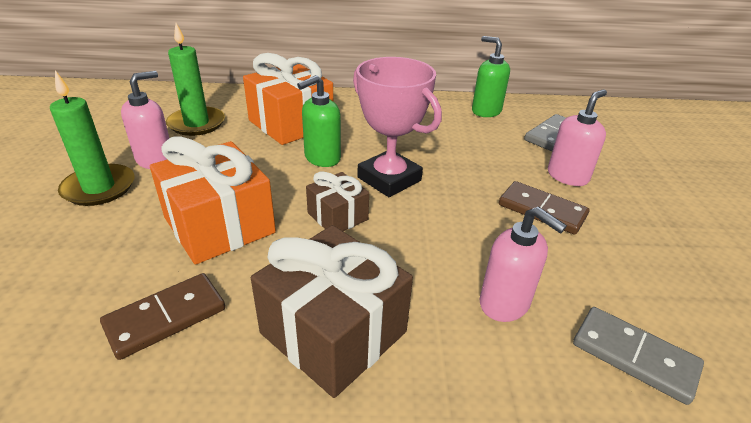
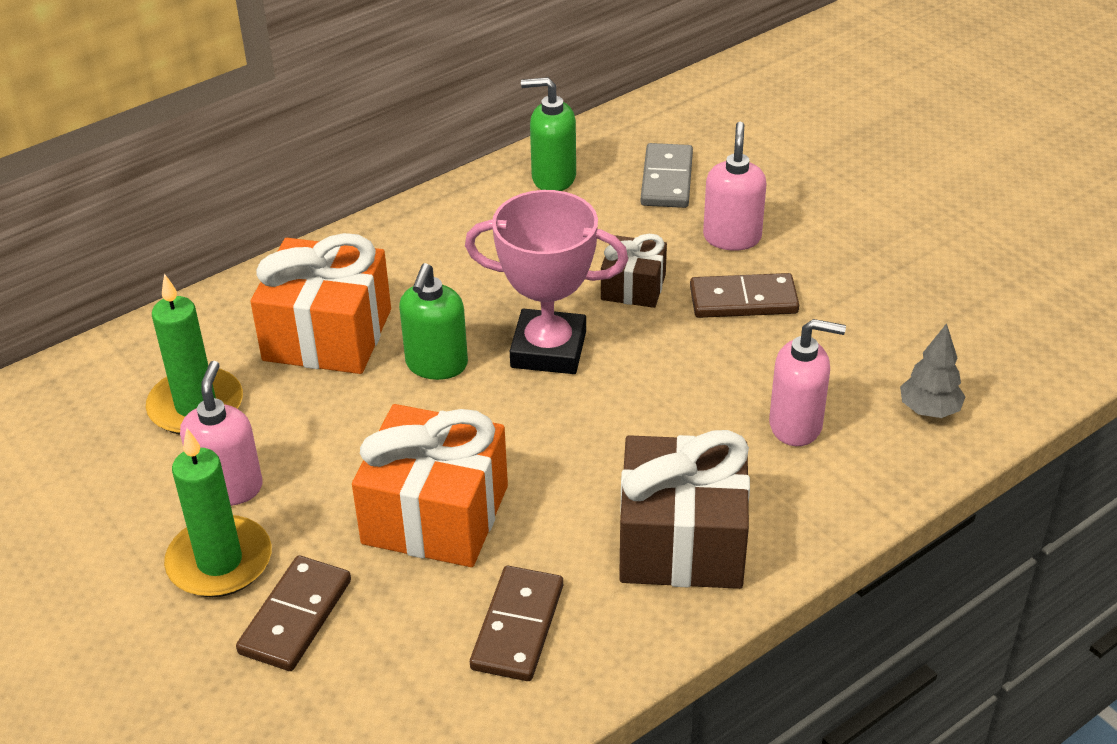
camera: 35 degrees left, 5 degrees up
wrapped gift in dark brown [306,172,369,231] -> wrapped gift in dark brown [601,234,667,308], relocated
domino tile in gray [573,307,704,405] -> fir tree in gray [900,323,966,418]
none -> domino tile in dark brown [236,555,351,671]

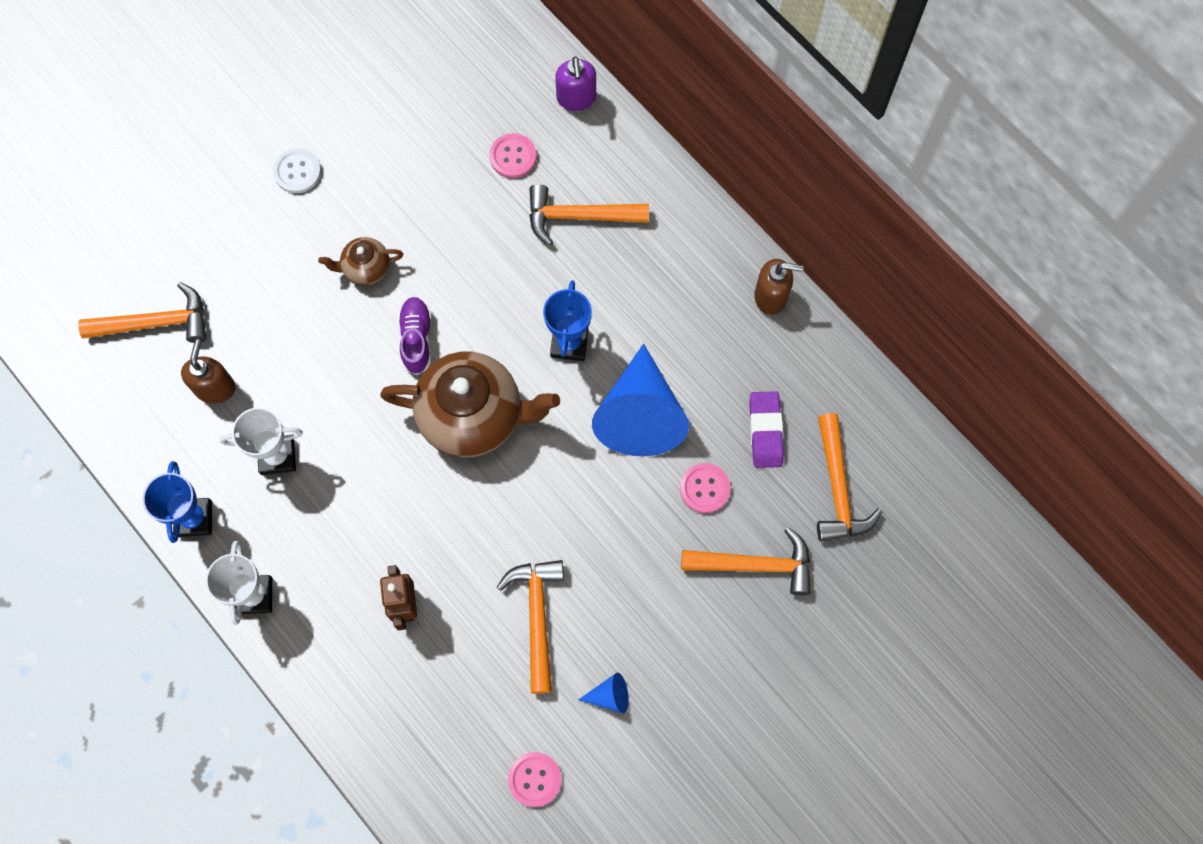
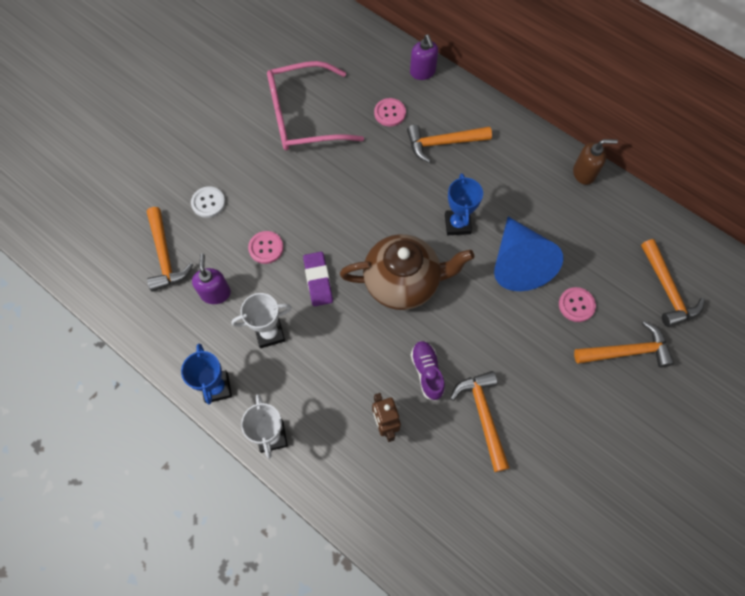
camera: 10 degrees left, 5 degrees down
sewing button in white [273,148,321,193] -> sewing button in white [191,186,225,218], relocated
tea pot in dark brown [318,237,403,285] -> none
hammer in orange [78,282,207,343] -> hammer in orange [147,207,194,292], 90 degrees clockwise
sneaker in violet [398,297,431,375] -> sneaker in violet [411,341,445,401], relocated
pump bottle in dark brown [181,339,236,404] -> pump bottle in violet [192,254,231,304]
gum eraser in violet [749,391,784,468] -> gum eraser in violet [303,252,333,306], relocated
solid cone in blue [578,673,629,713] -> none
sewing button in pink [508,752,561,807] -> sewing button in pink [248,231,283,264], relocated
none -> eyeglasses in pink [267,61,364,150]

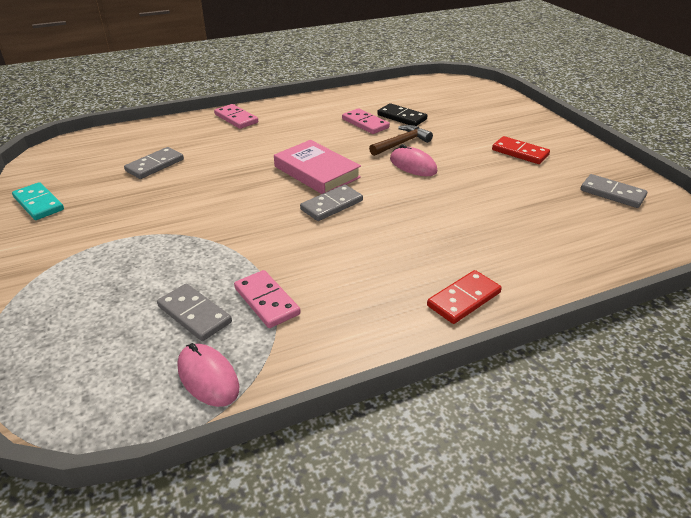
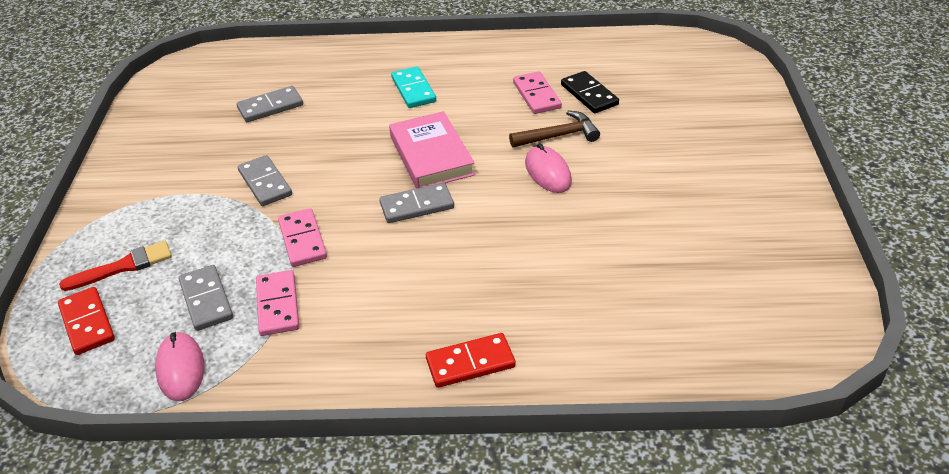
camera: 25 degrees right, 5 degrees up
domino tile in pink [214,104,258,129] -> domino tile in pink [278,208,327,267], relocated
domino tile in scarlet [492,136,550,164] -> domino tile in scarlet [58,287,115,355], relocated
domino tile in gray [580,174,647,208] -> domino tile in gray [238,155,292,206], relocated
domino tile in teal [12,182,64,220] -> domino tile in teal [391,66,436,108], relocated
none -> brush in scarlet [59,241,172,291]

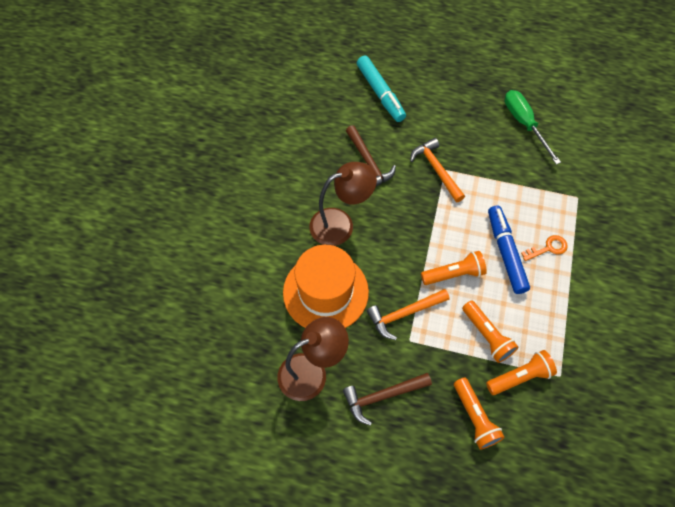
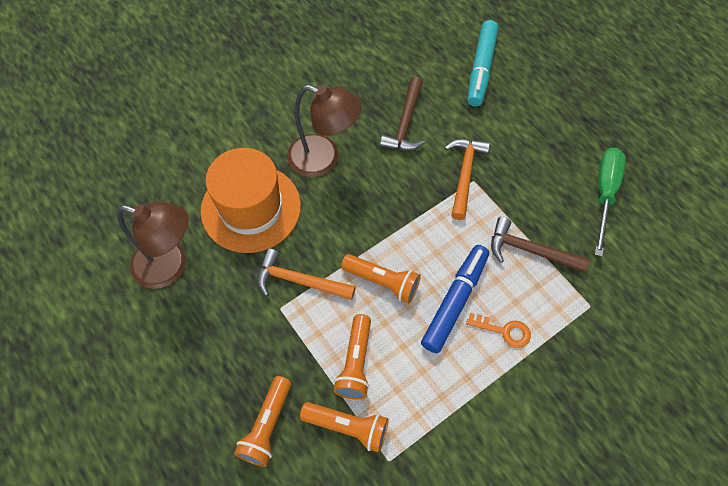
camera: 40 degrees right, 0 degrees up
hammer in dark brown [343,373,432,425] -> hammer in dark brown [491,217,590,273], relocated

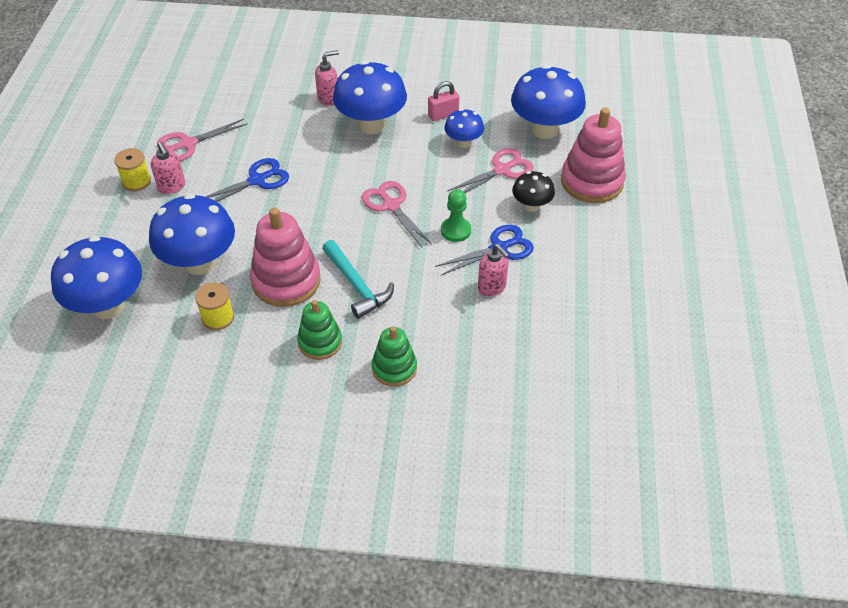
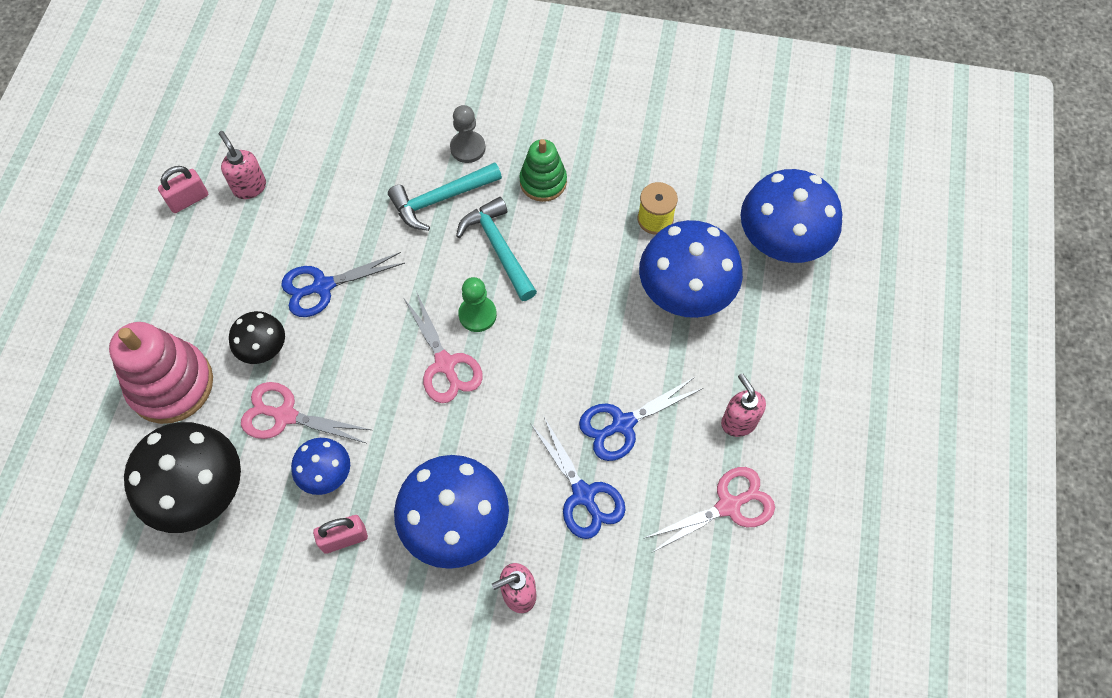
camera: 175 degrees left, 15 degrees up
fungus in blue [511,65,586,139] -> fungus in ebony [124,422,241,533]
reel of thread in golden [114,148,151,191] -> none
scissors in pink [447,148,534,193] -> scissors in pink [241,382,371,443], 45 degrees clockwise
chess pawn in leaf-green [441,189,471,242] -> chess pawn in leaf-green [458,277,497,332], relocated
stacking rings in pink [250,207,321,307] -> none
pump bottle in pink [478,244,509,297] -> pump bottle in pink [219,131,266,199], relocated
stacking rings in leaf-green [372,326,417,387] -> chess pawn in gray [450,105,486,163]
none -> hammer in teal [388,162,502,231]
none -> lock in pink [158,166,208,213]
none -> scissors in blue [530,417,626,539]

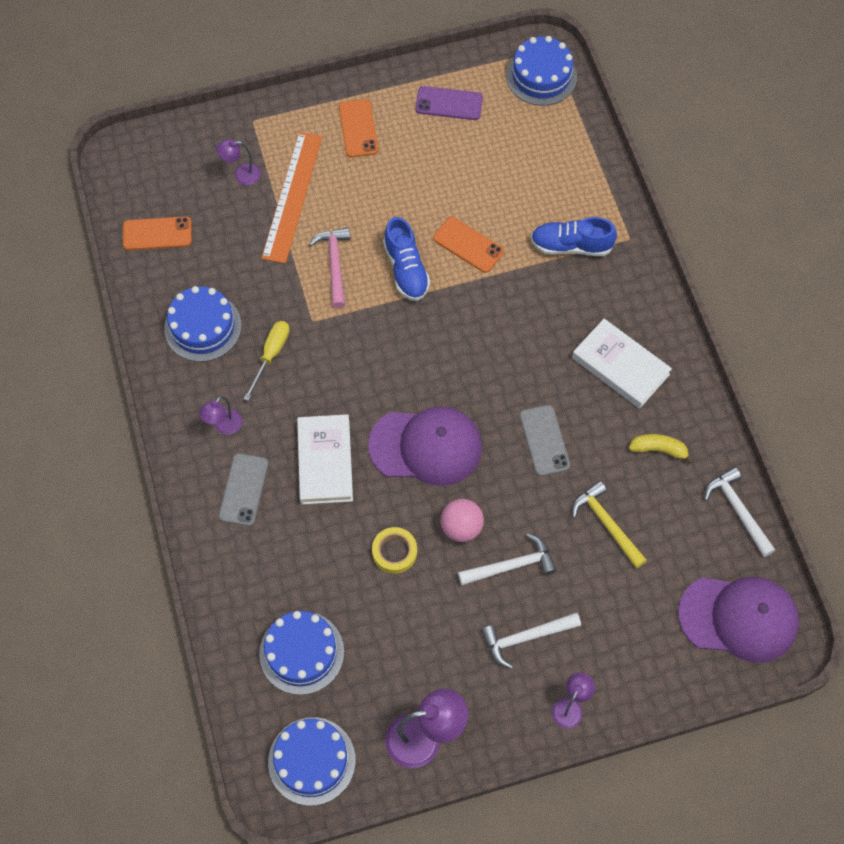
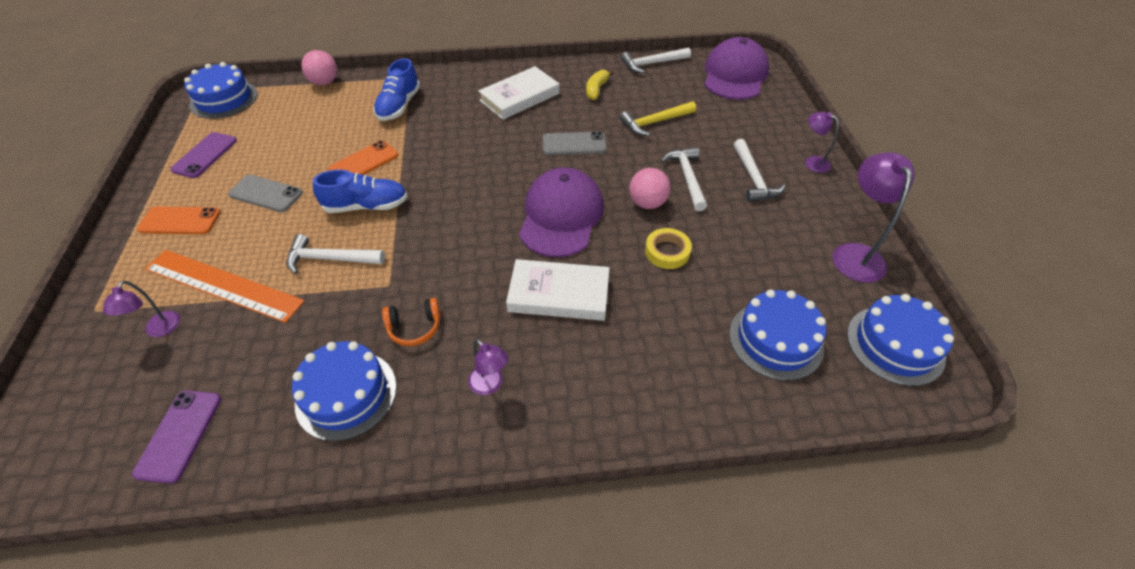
camera: 80 degrees left, 15 degrees down
phone in orange [123,216,192,250] -> phone in violet [132,390,221,484]
hammer in pink [309,227,350,308] -> hammer in white [286,234,385,274]
hand screwdriver in golden [244,321,290,401] -> over-ear headphones in orange [382,298,441,346]
phone in gray [219,453,268,526] -> phone in gray [228,175,303,212], relocated
none -> ball in pink [301,50,337,85]

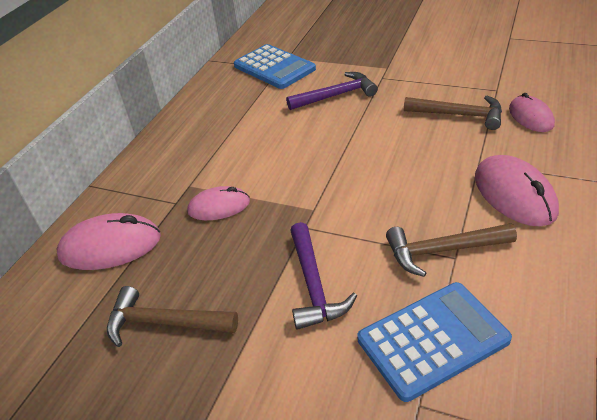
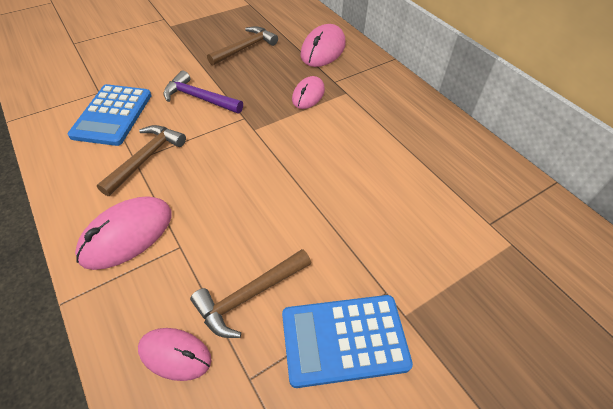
camera: 120 degrees right, 10 degrees up
adding machine in blue [234,44,316,89] -> adding machine in blue [282,295,413,388], relocated
hammer in violet [286,72,378,110] -> none
PC mouse in pink [475,155,559,226] -> PC mouse in pink [75,196,172,270], 60 degrees counterclockwise

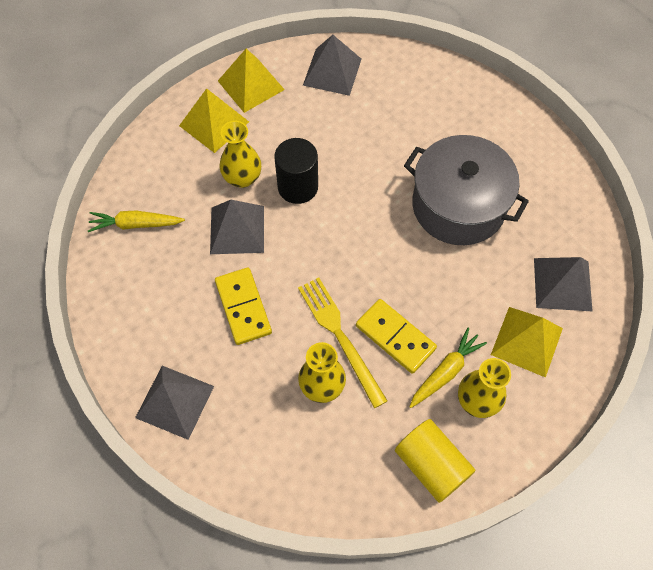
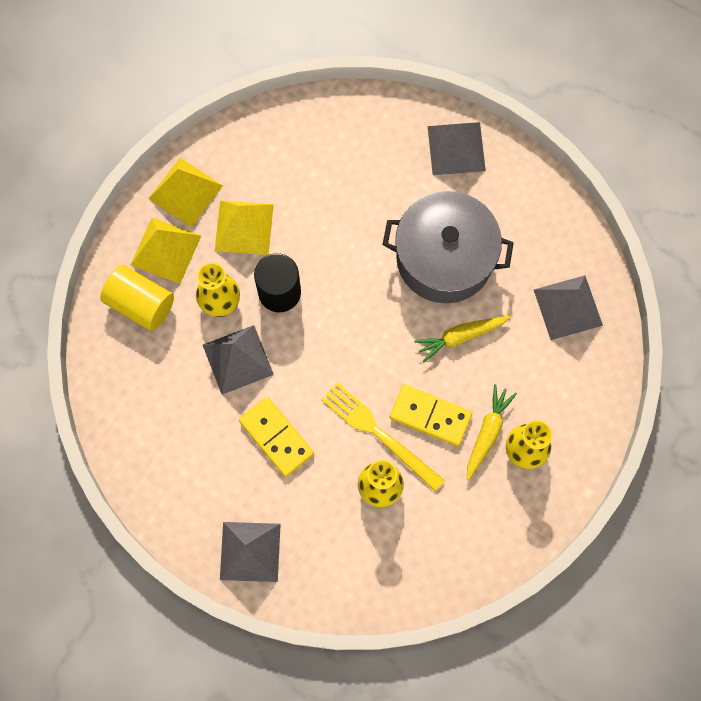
camera: 20 degrees left, 10 degrees up
solid pyramid in gray [303,35,361,96] -> solid pyramid in gray [428,122,486,175], relocated
toy carrot in golden [88,211,185,232] -> toy carrot in golden [414,316,510,362], relocated
solid pyramid in golden [491,307,563,378] -> solid pyramid in golden [215,201,274,255], relocated
cylinder in golden [395,419,475,503] -> cylinder in golden [100,265,174,331], relocated

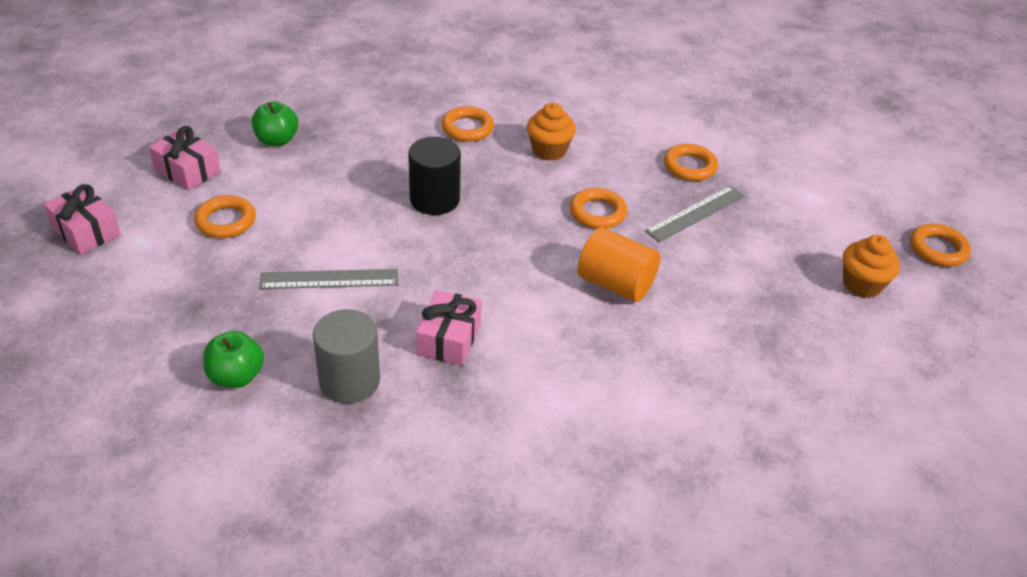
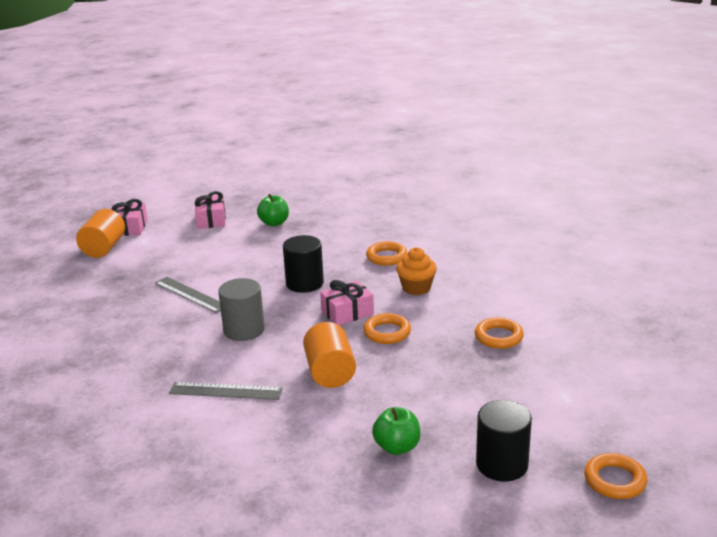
camera: 50 degrees right, 15 degrees down
measuring stick in gray [645,186,745,242] -> measuring stick in gray [169,382,283,400], relocated
ring in orange [194,195,256,238] -> none
fairy cake in orange [843,235,900,298] -> cylinder in ebony [476,400,532,482]
wrapped gift in pink [416,290,482,366] -> wrapped gift in pink [320,280,374,326], relocated
cylinder in gray [313,309,380,403] -> cylinder in gray [218,278,265,341], relocated
apple fruit in leaf-green [203,331,264,388] -> apple fruit in leaf-green [372,407,421,455], relocated
none -> cylinder in orange [76,209,125,258]

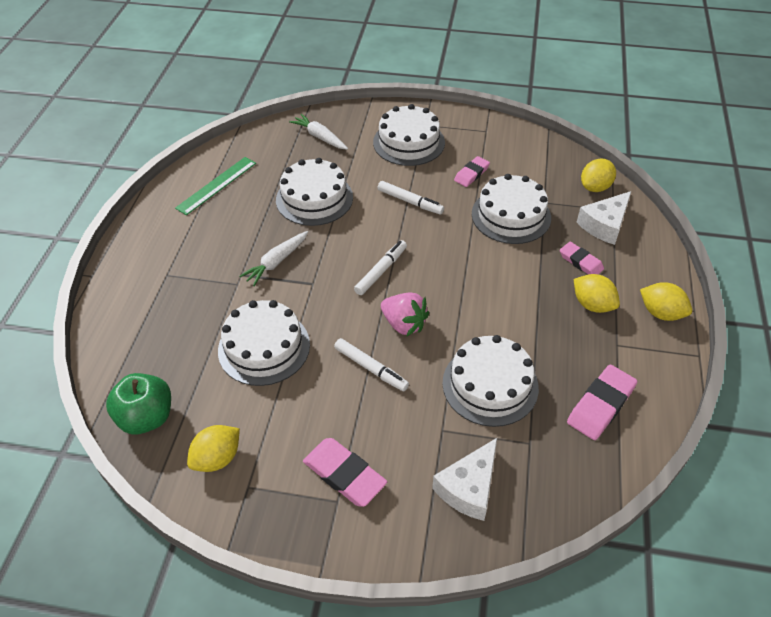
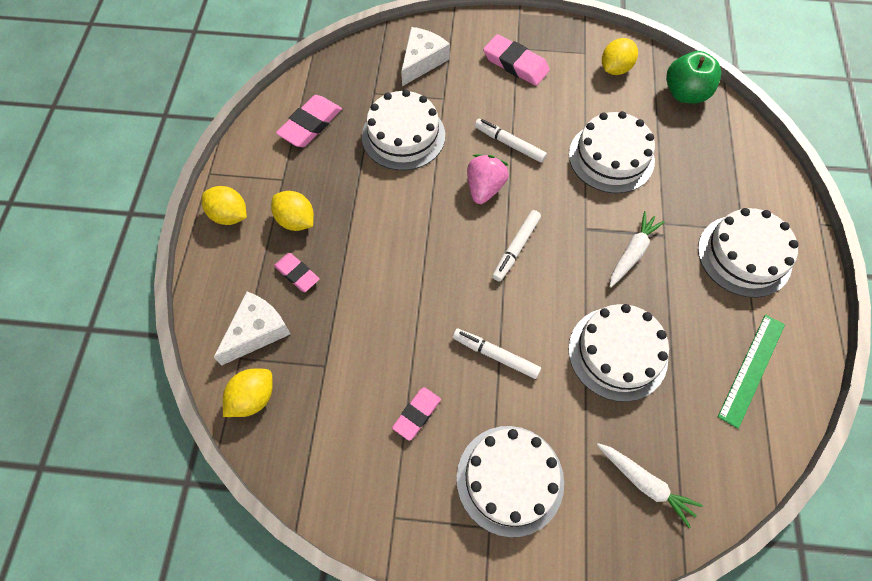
camera: 175 degrees right, 15 degrees up
layer cake in white [472,174,551,244] -> layer cake in white [698,208,799,298], relocated
berry in pink [381,293,429,337] -> berry in pink [467,154,509,204], 75 degrees clockwise

